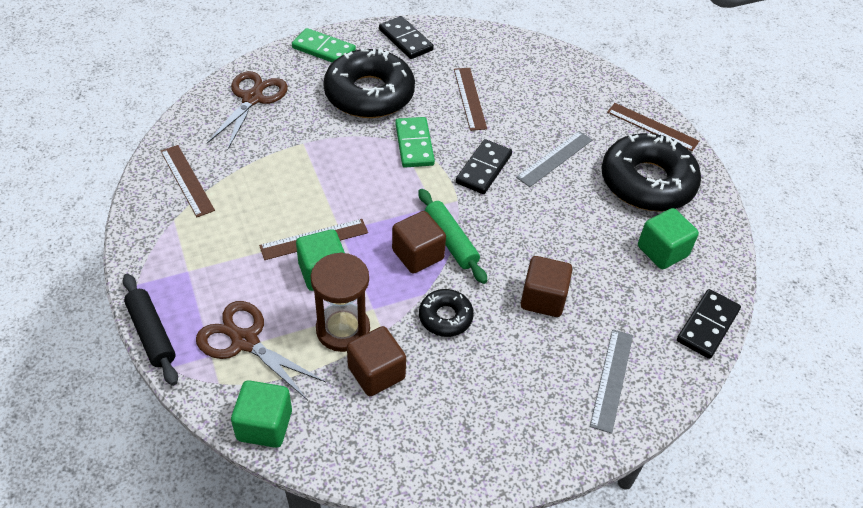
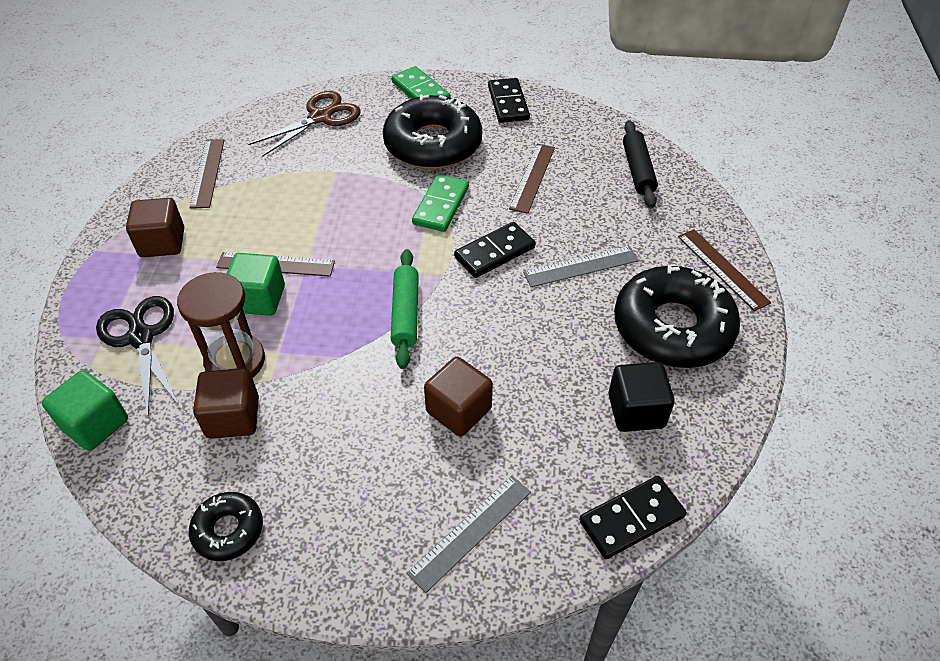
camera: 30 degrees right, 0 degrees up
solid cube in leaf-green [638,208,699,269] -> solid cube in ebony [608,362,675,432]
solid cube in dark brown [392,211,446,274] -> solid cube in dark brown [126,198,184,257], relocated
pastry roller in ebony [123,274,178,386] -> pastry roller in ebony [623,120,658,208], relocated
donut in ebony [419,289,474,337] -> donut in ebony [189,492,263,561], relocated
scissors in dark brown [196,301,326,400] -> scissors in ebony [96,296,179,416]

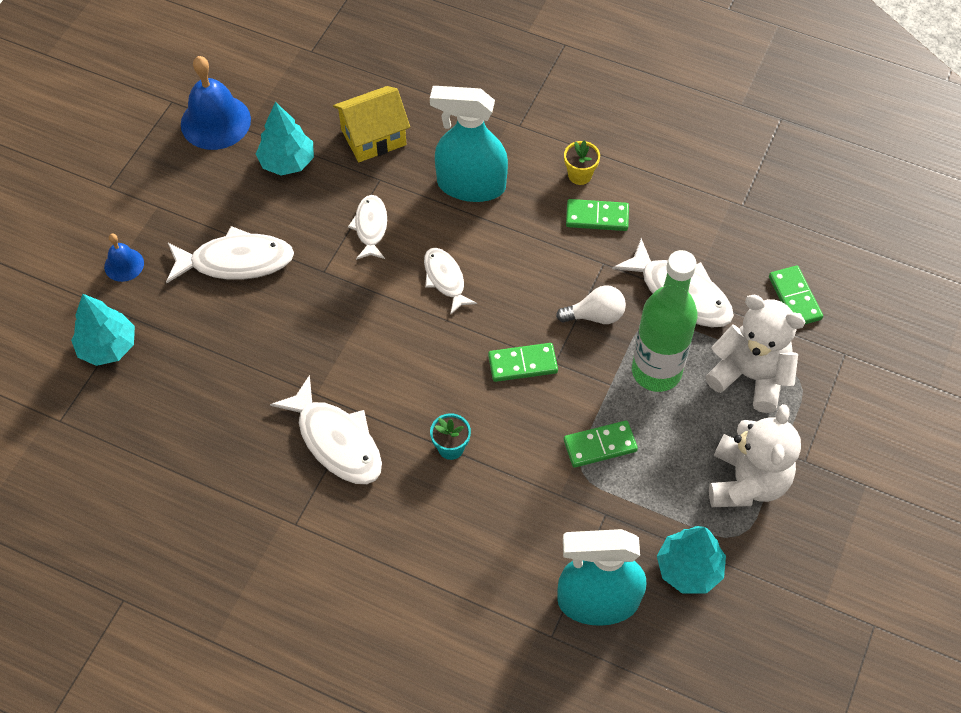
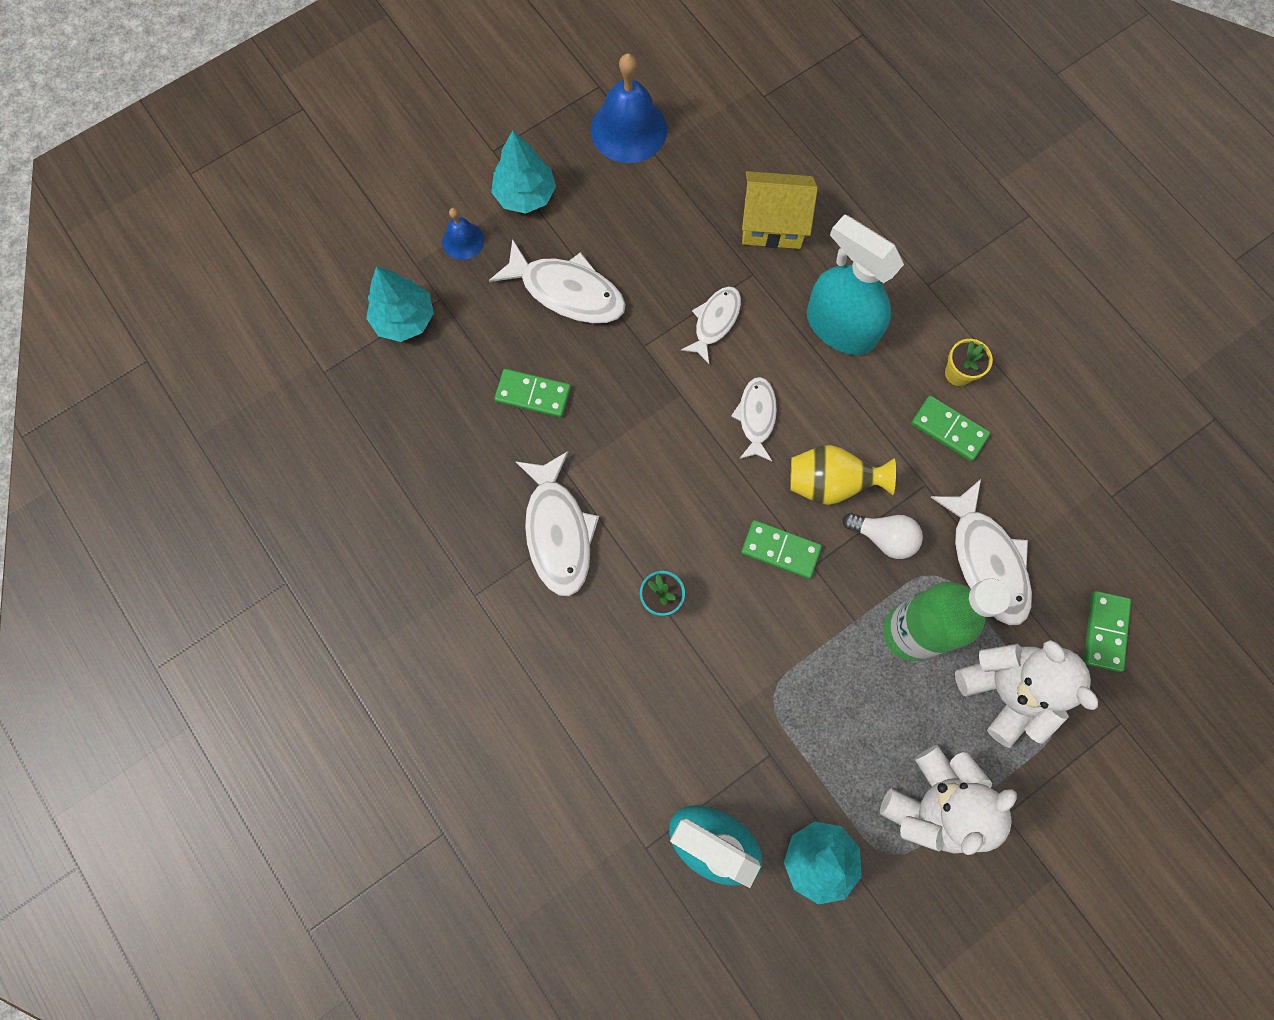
camera: 30 degrees right, 15 degrees up
fir tree in teal [256,102,314,176] -> fir tree in teal [491,130,556,214], relocated
domino tile in leaf-green [564,420,638,468] -> domino tile in leaf-green [494,369,571,418], relocated
none -> tall vase in golden [790,445,896,505]

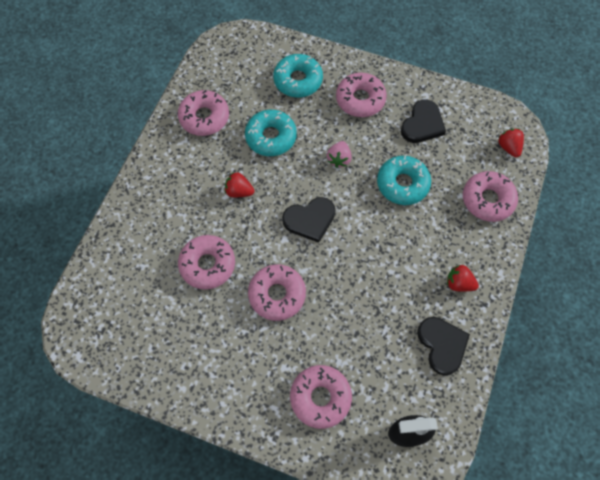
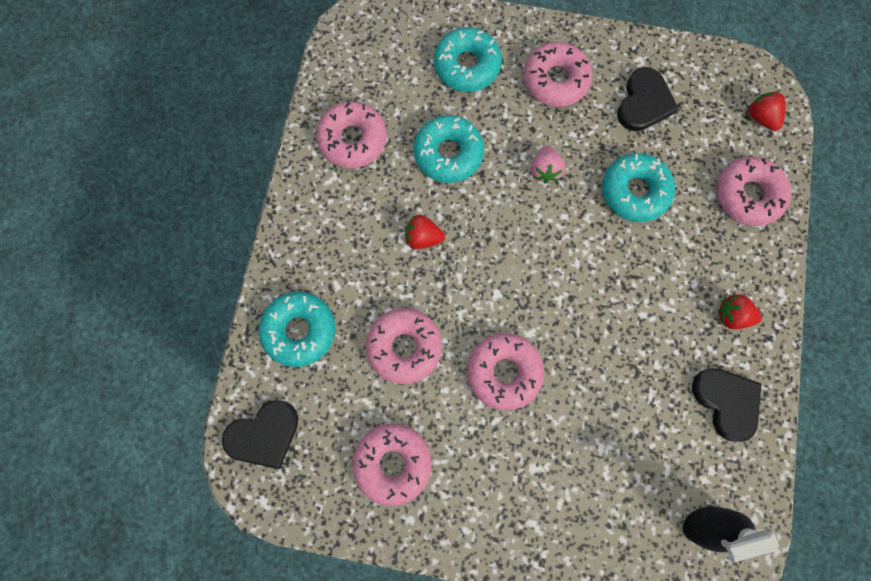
camera: 10 degrees left, 10 degrees up
heart in ebony [282,197,335,243] -> heart in ebony [222,400,298,469], relocated
donut in pink [290,365,352,429] -> donut in pink [352,424,432,506], relocated
none -> donut in teal [259,292,335,367]

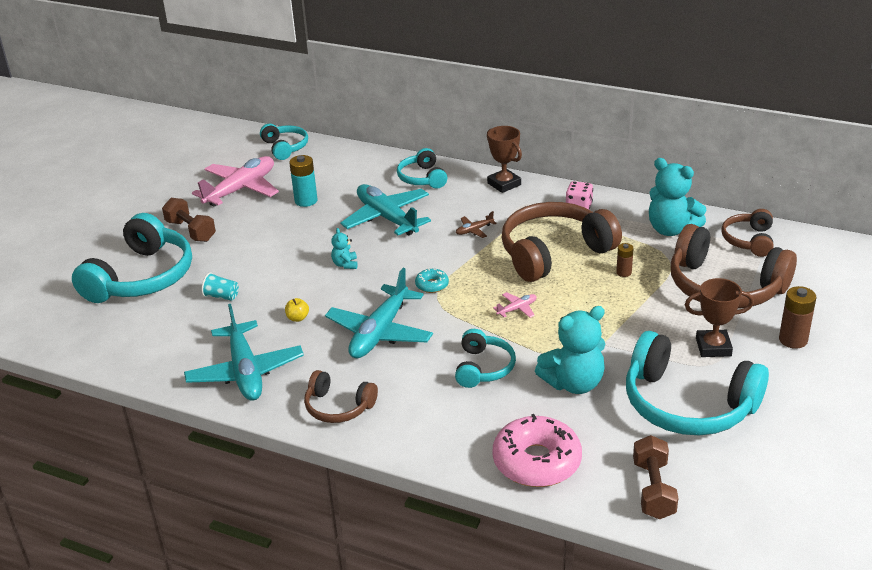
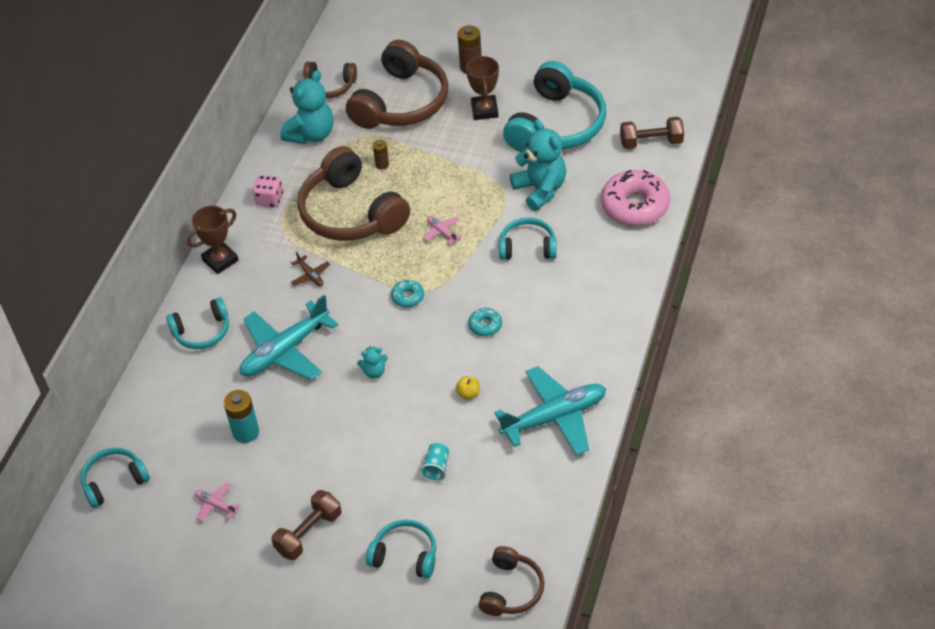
camera: 95 degrees left, 15 degrees up
aeroplane in pink [192,156,279,207] -> aeroplane in pink [195,483,240,522], x0.42
over-ear headphones in teal [72,213,192,303] -> over-ear headphones in teal [366,520,436,579], x0.53
aeroplane in teal [325,268,433,359] -> donut in teal [469,308,502,336]
over-ear headphones in dark brown [304,370,378,423] -> over-ear headphones in dark brown [478,546,545,616], relocated

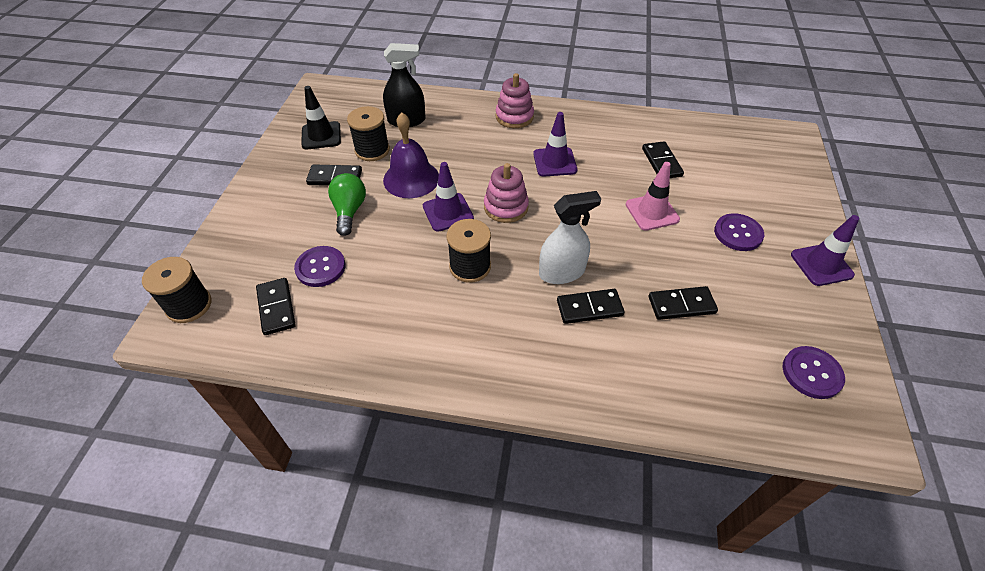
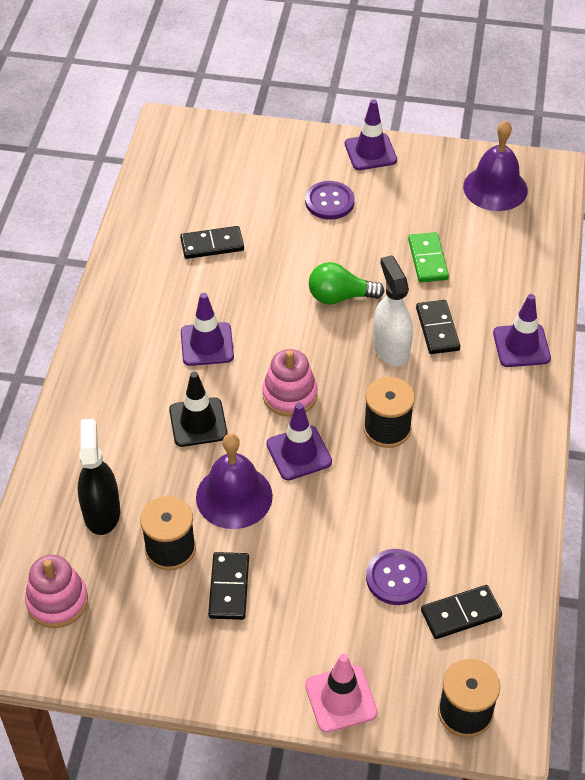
camera: 90 degrees left, 0 degrees up
stacking rings in pink [496,73,534,128] -> stacking rings in pink [25,555,88,628], relocated
road cone in ebony [301,86,341,149] -> road cone in ebony [169,372,228,447], relocated
road cone in pink [626,162,680,231] -> road cone in pink [305,654,378,733], relocated
light bulb in leaf-green [328,173,366,236] -> light bulb in leaf-green [309,262,385,304], relocated
domino tile in ebony [649,286,718,320] -> domino tile in leaf-green [408,232,449,282]
sewing button in violet [782,346,845,399] -> hand bell in violet [463,121,528,211]
none -> road cone in violet [493,294,551,367]

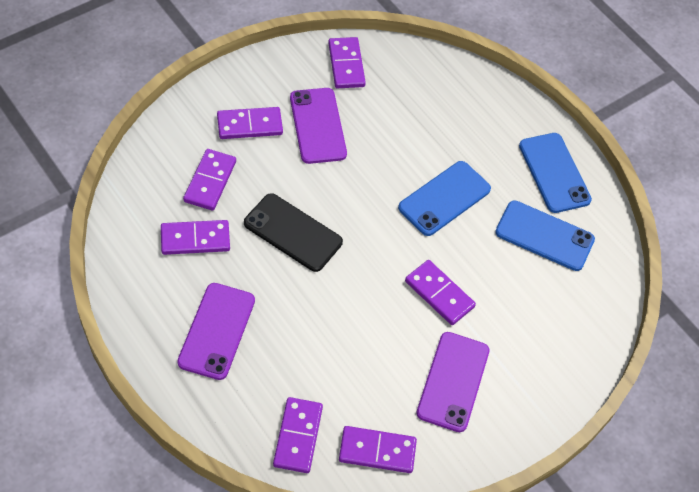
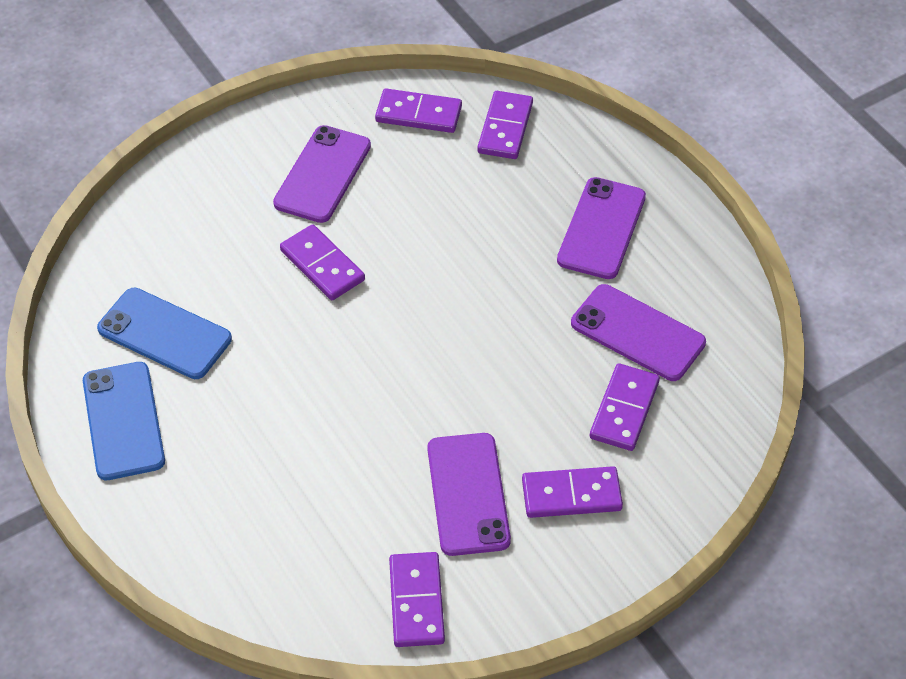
camera: 170 degrees left, 5 degrees down
phone in blue [398,161,491,236] -> none
phone in ebony [244,193,343,272] -> none
domino tile in violet [161,220,230,255] -> phone in violet [571,284,706,381]

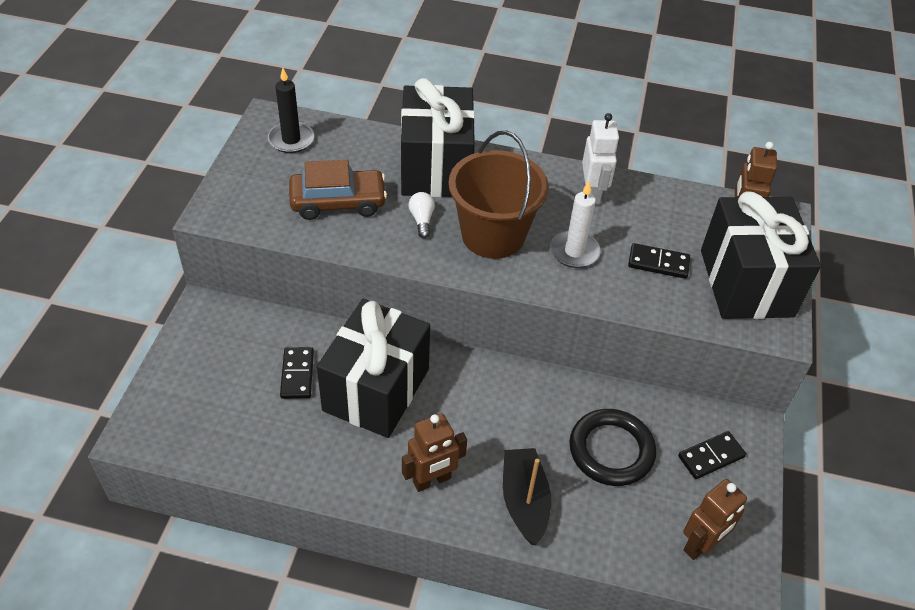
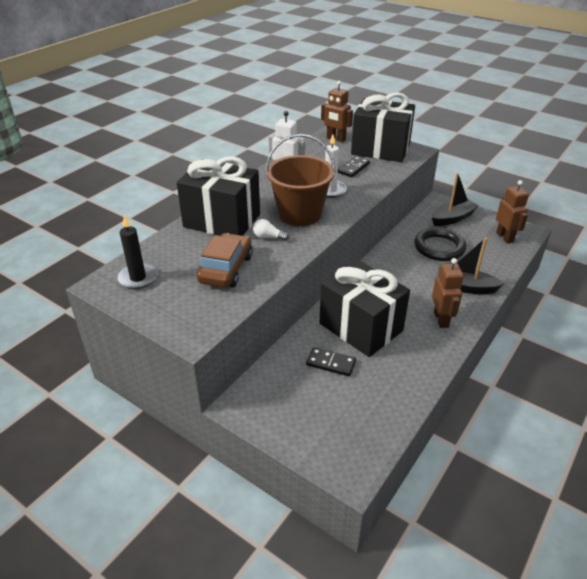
camera: 65 degrees left, 10 degrees down
domino tile in ebony [678,431,746,479] -> sailboat in ebony [432,173,479,226]

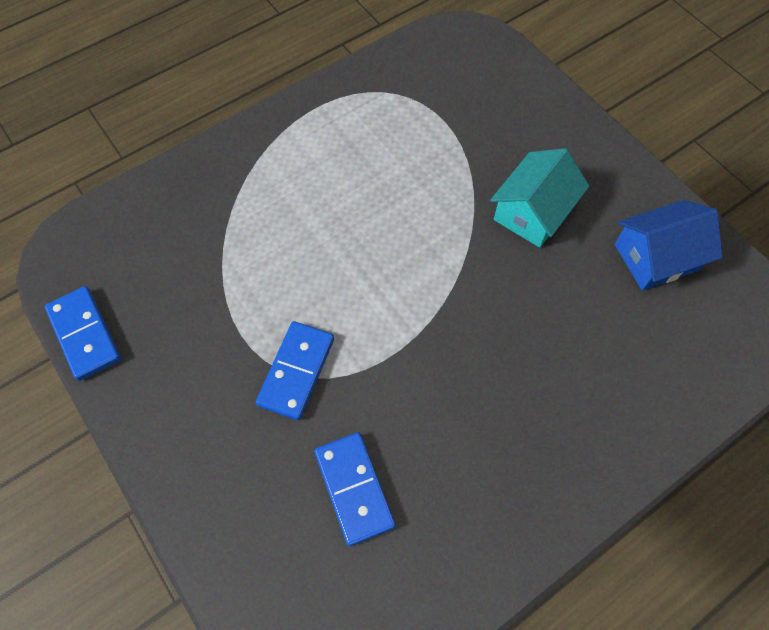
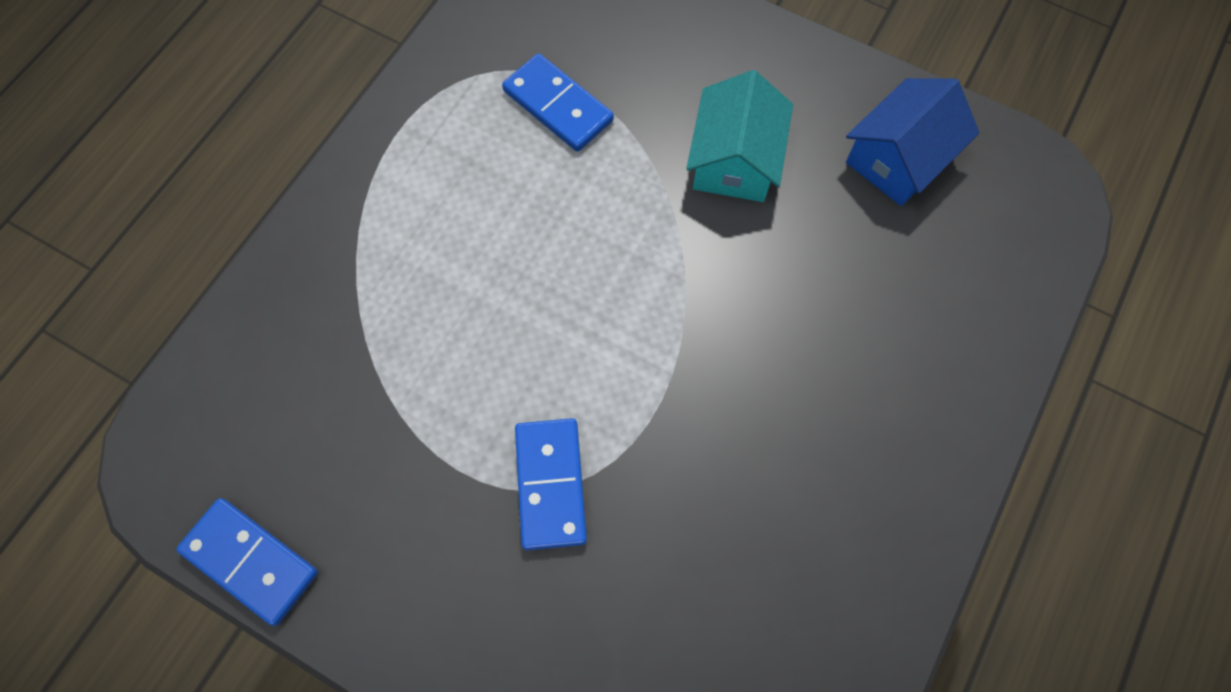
camera: 25 degrees left, 5 degrees up
domino tile in blue [314,432,396,546] -> domino tile in blue [502,53,614,152], relocated

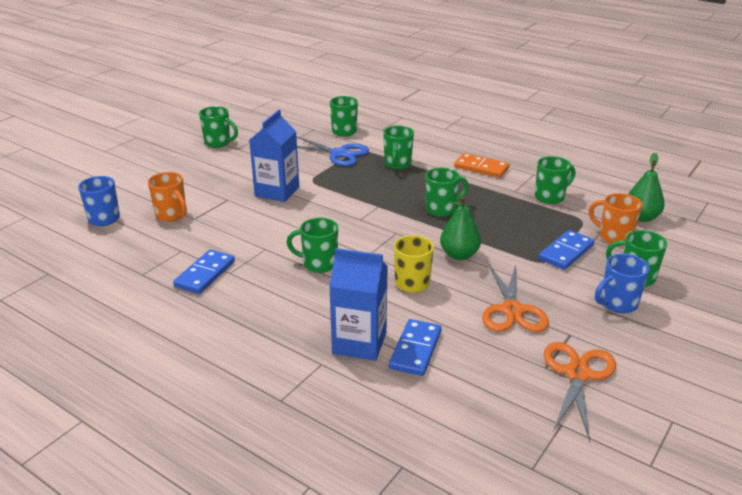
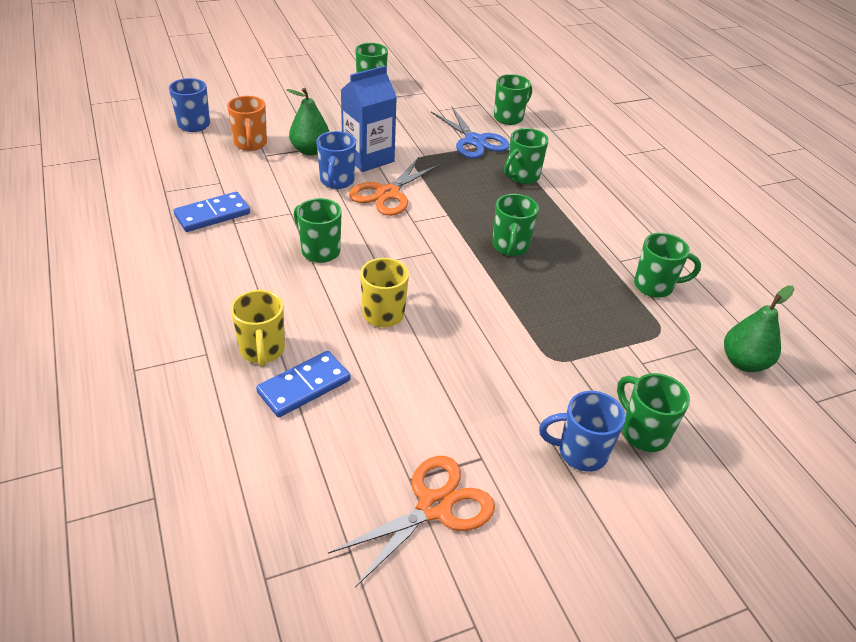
camera: 30 degrees right, 10 degrees up
domino tile in orange [454,153,509,178] -> none
coffee mug in leaf-green [426,167,469,217] -> coffee mug in leaf-green [492,194,539,256], 90 degrees clockwise
coffee mug in orange [589,193,642,244] -> none
pear fruit in leaf-green [440,196,481,260] -> pear fruit in leaf-green [287,88,329,155], relocated
domino tile in blue [539,230,594,270] -> none
juice carton in blue [329,248,388,361] -> coffee mug in golden [230,290,285,367]
scissors in orange [482,264,549,332] -> scissors in orange [349,157,441,216], relocated
none -> coffee mug in blue [316,131,356,189]

